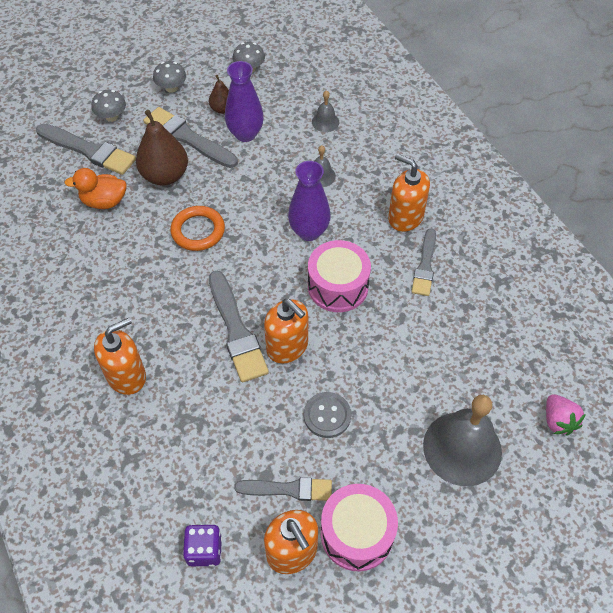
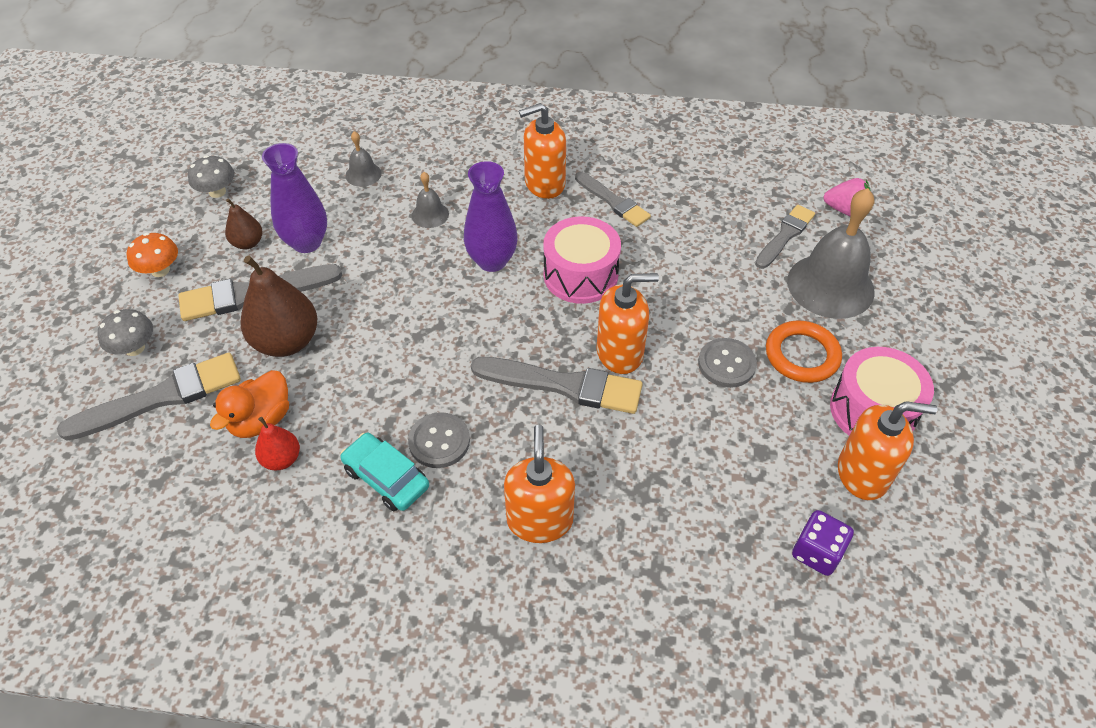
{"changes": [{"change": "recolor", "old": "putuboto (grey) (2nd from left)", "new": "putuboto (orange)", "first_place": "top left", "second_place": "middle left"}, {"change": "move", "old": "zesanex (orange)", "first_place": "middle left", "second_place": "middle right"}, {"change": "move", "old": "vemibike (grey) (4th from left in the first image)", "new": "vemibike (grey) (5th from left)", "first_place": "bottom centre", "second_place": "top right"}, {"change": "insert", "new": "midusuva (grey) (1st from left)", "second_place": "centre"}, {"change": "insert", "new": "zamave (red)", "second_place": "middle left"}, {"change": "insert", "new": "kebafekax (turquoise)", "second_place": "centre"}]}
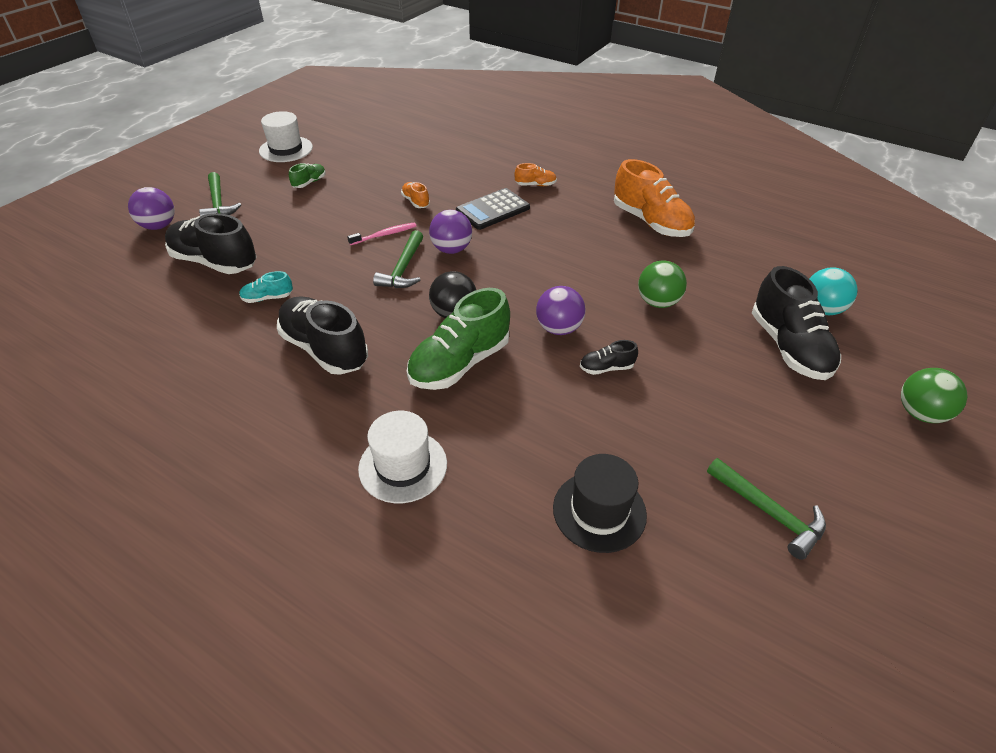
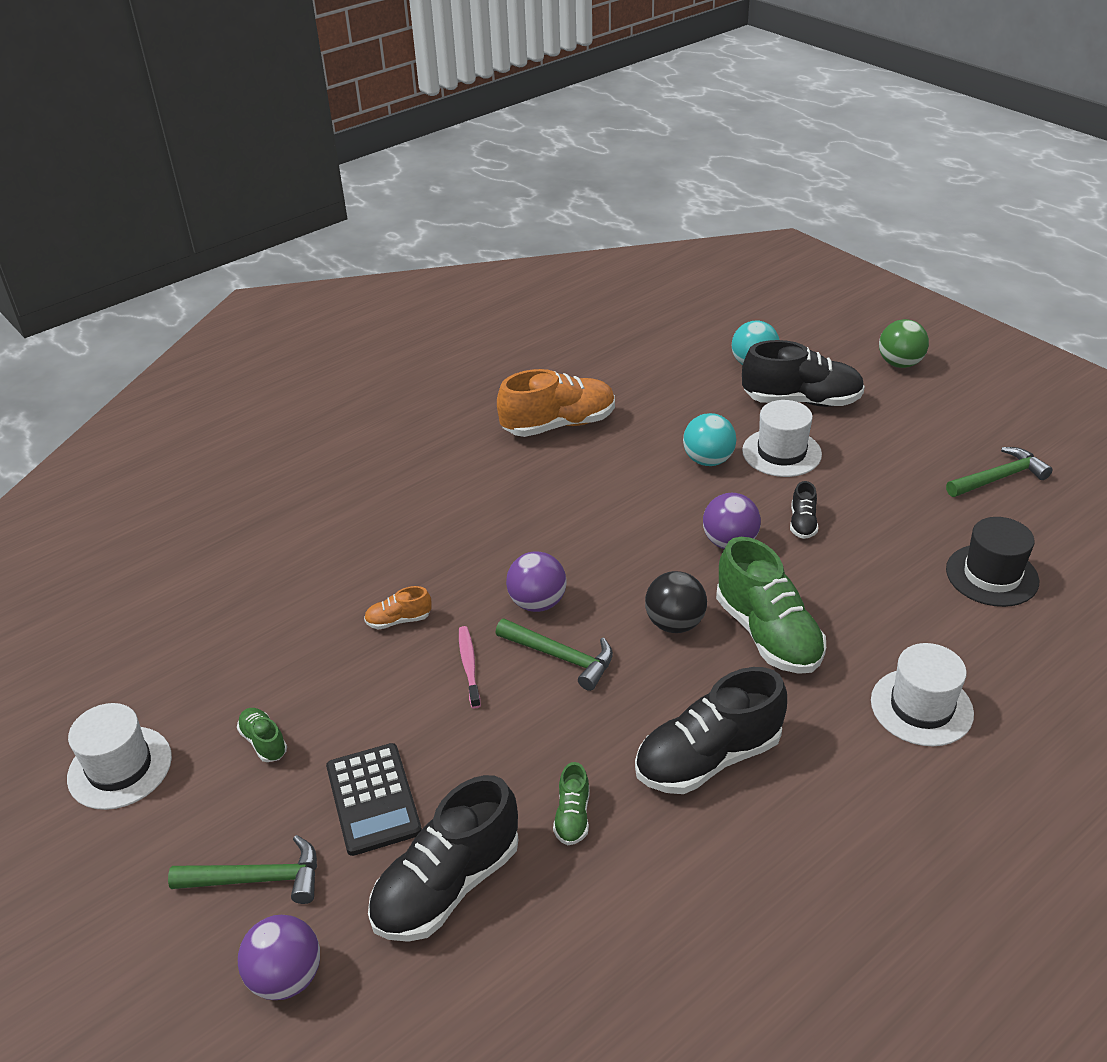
{"changes": [{"change": "delete", "old": "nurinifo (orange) (2nd from left)", "first_place": "top centre"}, {"change": "move", "old": "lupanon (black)", "first_place": "top centre", "second_place": "bottom centre"}, {"change": "recolor", "old": "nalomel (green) (1st from left)", "new": "nalomel (turquoise) (1st from left)", "first_place": "centre", "second_place": "centre"}, {"change": "recolor", "old": "nurinifo (turquoise)", "new": "nurinifo (green) (2nd from left)", "first_place": "middle left", "second_place": "bottom centre"}, {"change": "insert", "new": "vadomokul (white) (2nd from left)", "second_place": "middle right"}]}
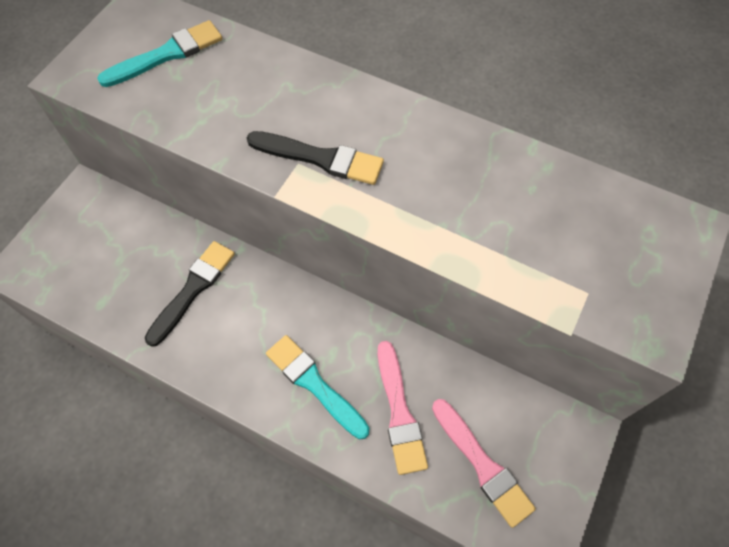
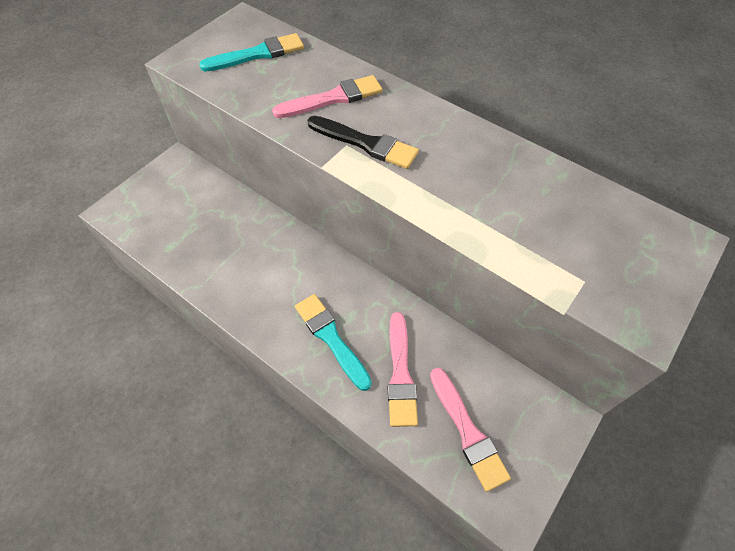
{"changes": [{"change": "delete", "old": "vemibike (black) (1st from left)", "first_place": "middle left"}, {"change": "insert", "new": "vemibike (pink) (1st from left)", "second_place": "top centre"}]}
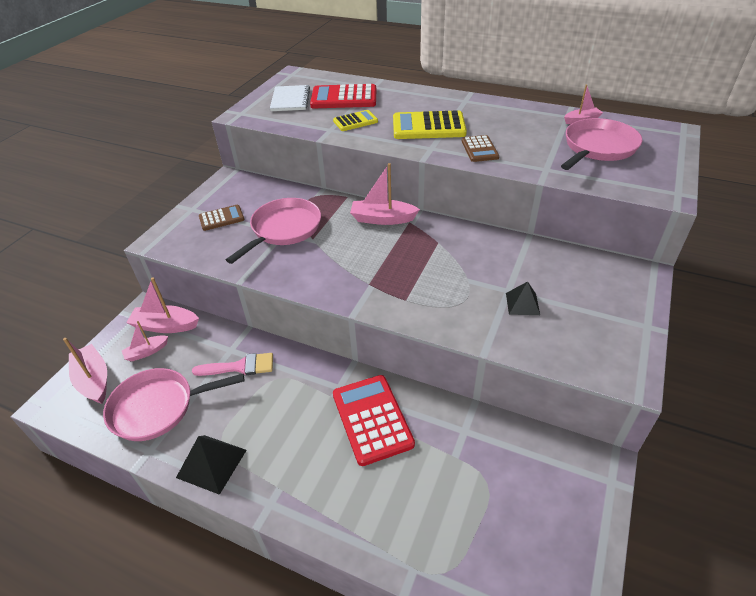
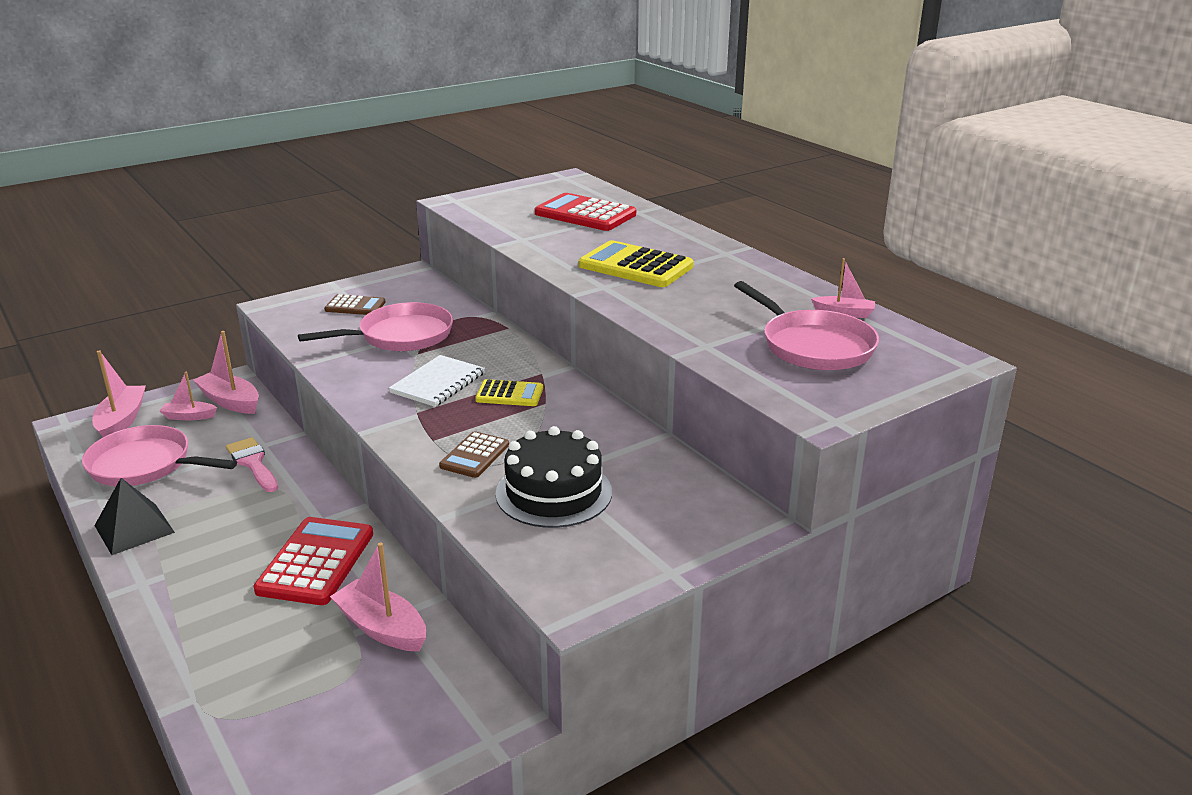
{"changes": [{"change": "move", "old": "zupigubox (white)", "first_place": "top centre", "second_place": "centre"}, {"change": "move", "old": "lupanon (yellow) (1st from left)", "first_place": "top centre", "second_place": "centre"}, {"change": "rotate", "old": "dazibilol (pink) (3rd from left)", "first_place": "top right", "second_place": "middle right", "degrees": 75}, {"change": "move", "old": "lupanon (brown) (2nd from left)", "first_place": "top centre", "second_place": "centre"}, {"change": "move", "old": "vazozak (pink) (4th from left)", "first_place": "top centre", "second_place": "bottom left"}, {"change": "replace", "old": "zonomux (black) (2nd from left)", "new": "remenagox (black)", "first_place": "middle right", "second_place": "centre"}, {"change": "rotate", "old": "vemibike (pink)", "first_place": "middle left", "second_place": "middle left", "degrees": -150}]}
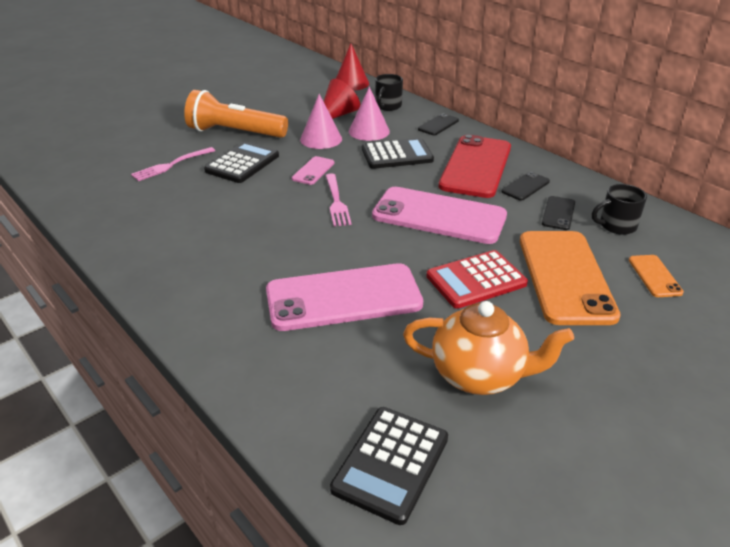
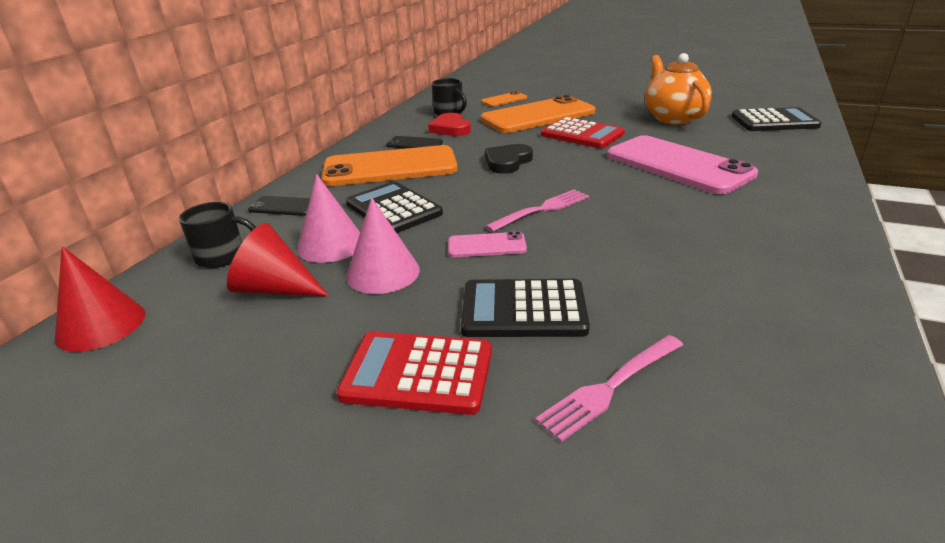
{"changes": [{"change": "replace", "old": "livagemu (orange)", "new": "lupanon (red) (1st from left)", "first_place": "top left", "second_place": "bottom centre"}, {"change": "recolor", "old": "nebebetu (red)", "new": "nebebetu (orange) (1st from left)", "first_place": "top centre", "second_place": "top centre"}, {"change": "rotate", "old": "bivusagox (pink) (1st from left in the first image)", "first_place": "top left", "second_place": "bottom centre", "degrees": 120}, {"change": "replace", "old": "nebebetu (pink) (3rd from left)", "new": "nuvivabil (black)", "first_place": "centre", "second_place": "top centre"}, {"change": "replace", "old": "nebebetu (black) (3rd from left)", "new": "nuvivabil (red)", "first_place": "middle right", "second_place": "top centre"}]}
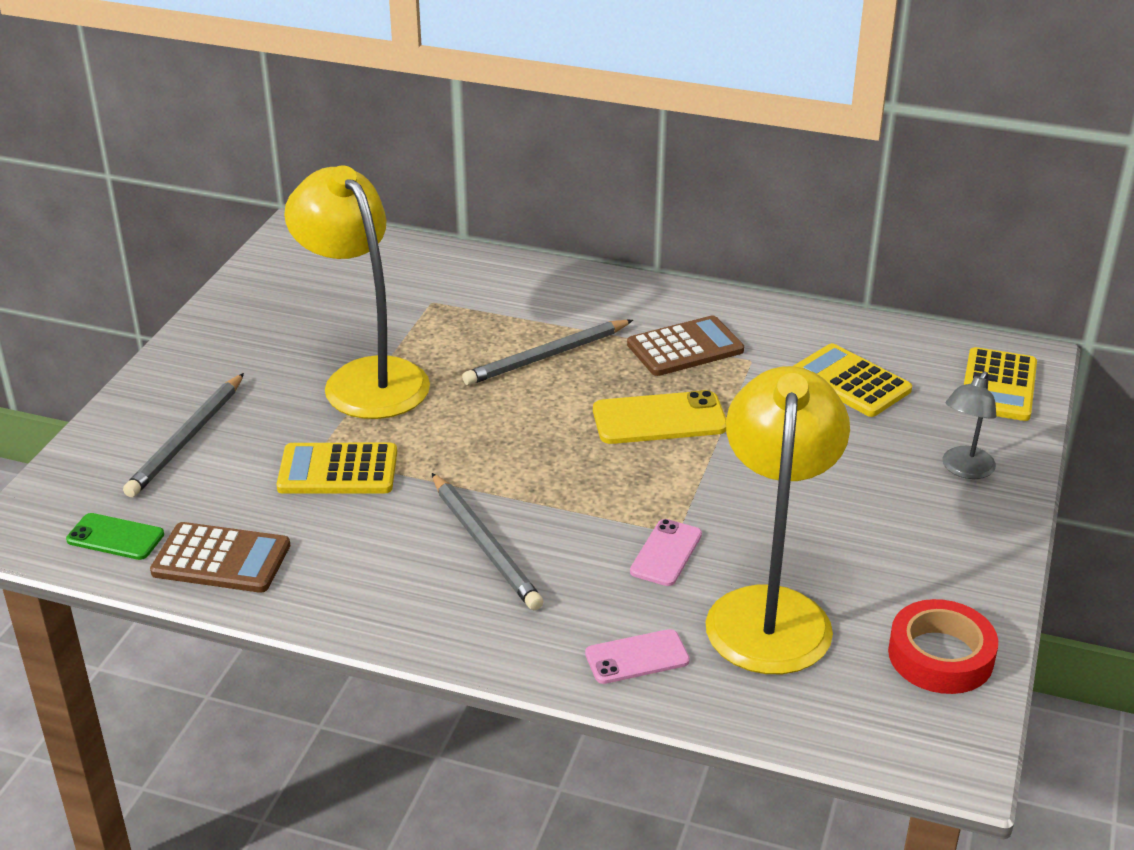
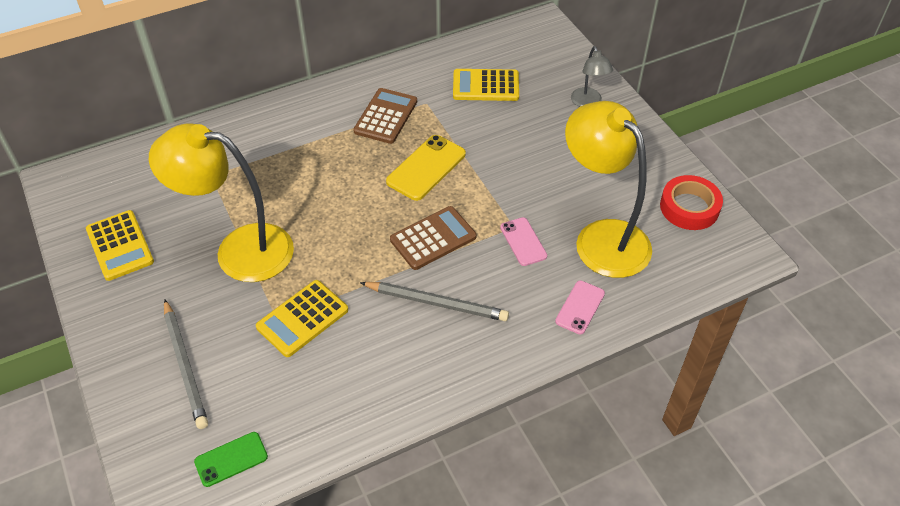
{"changes": [{"change": "delete", "old": "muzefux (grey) (3rd from left)", "first_place": "centre"}, {"change": "move", "old": "lupanon (yellow) (3rd from left in the first image)", "new": "lupanon (yellow) (1st from left)", "first_place": "middle right", "second_place": "middle left"}, {"change": "move", "old": "lupanon (brown) (1st from left in the first image)", "new": "lupanon (brown) (2nd from left)", "first_place": "middle left", "second_place": "centre"}]}
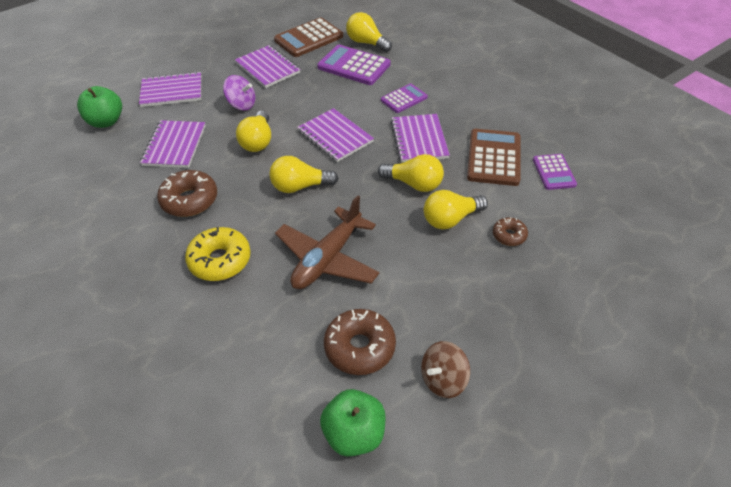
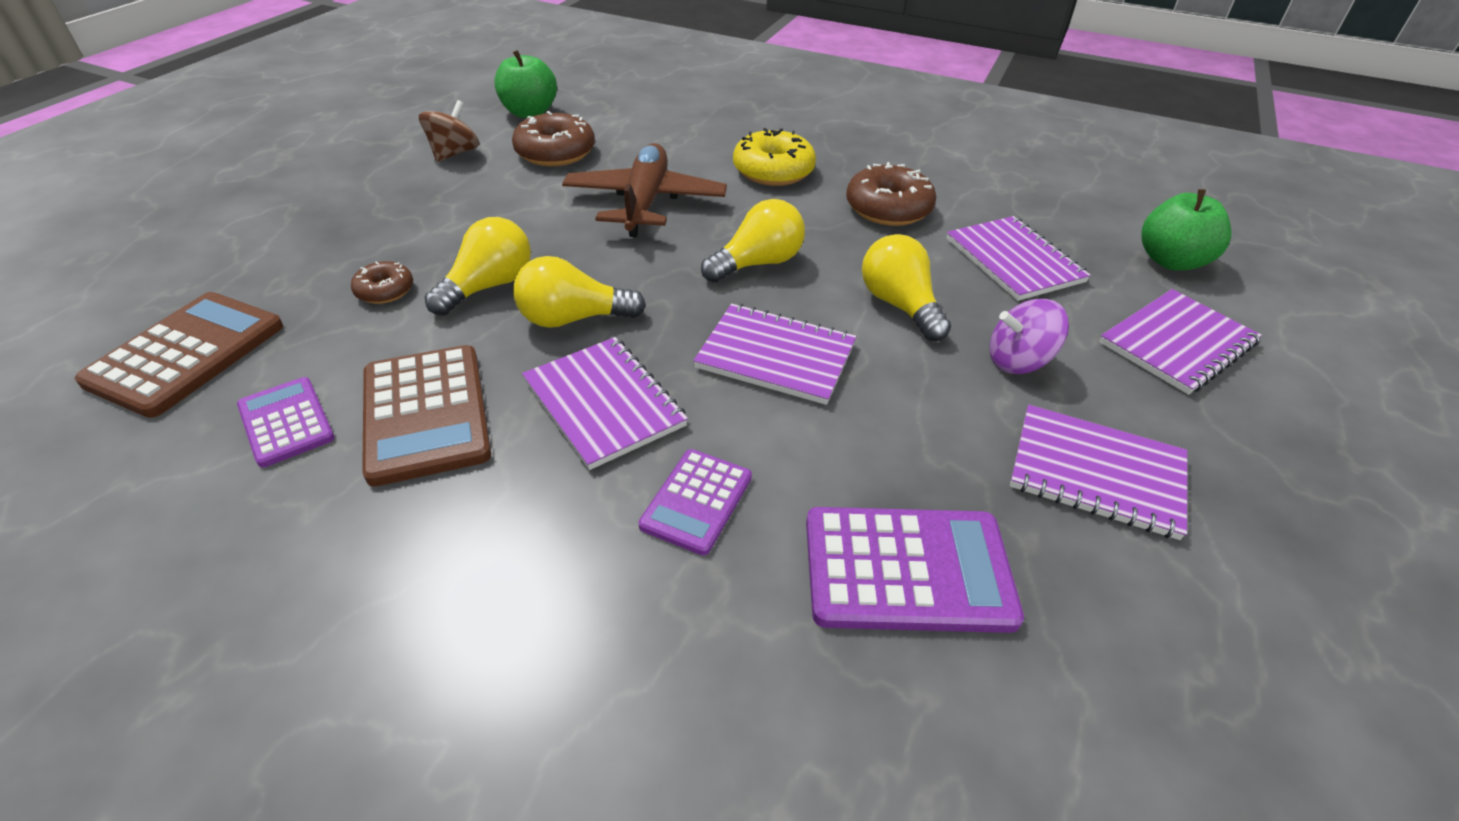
{"changes": [{"change": "delete", "old": "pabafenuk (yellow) (3rd from left)", "first_place": "top centre"}, {"change": "move", "old": "lupanon (brown) (1st from left)", "first_place": "top centre", "second_place": "middle left"}]}
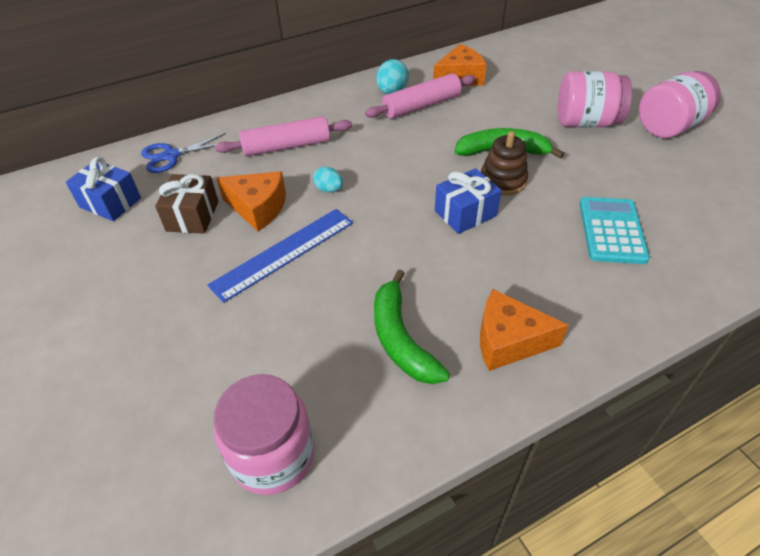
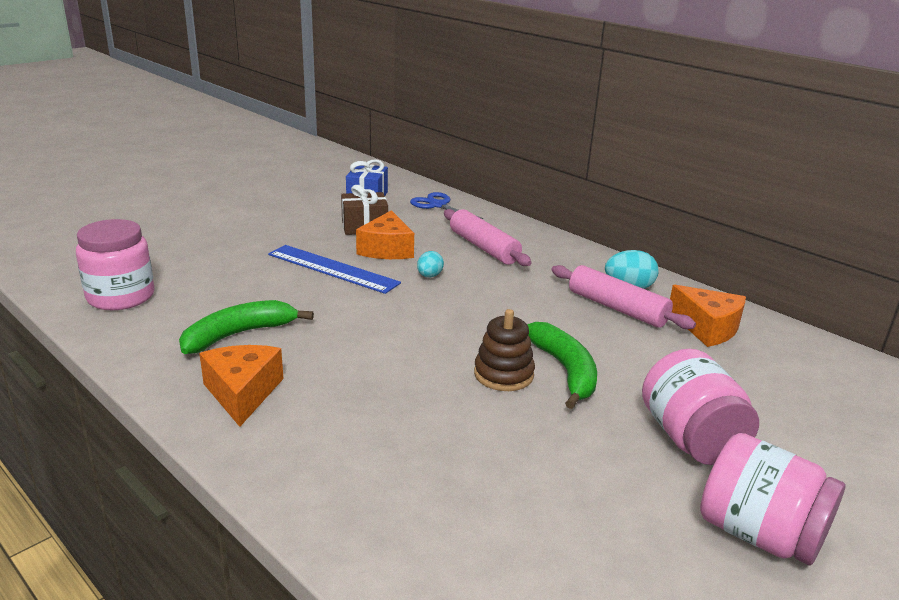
{"changes": [{"change": "delete", "old": "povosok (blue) (2nd from left)", "first_place": "centre"}, {"change": "delete", "old": "lupanon (turquoise)", "first_place": "middle right"}]}
